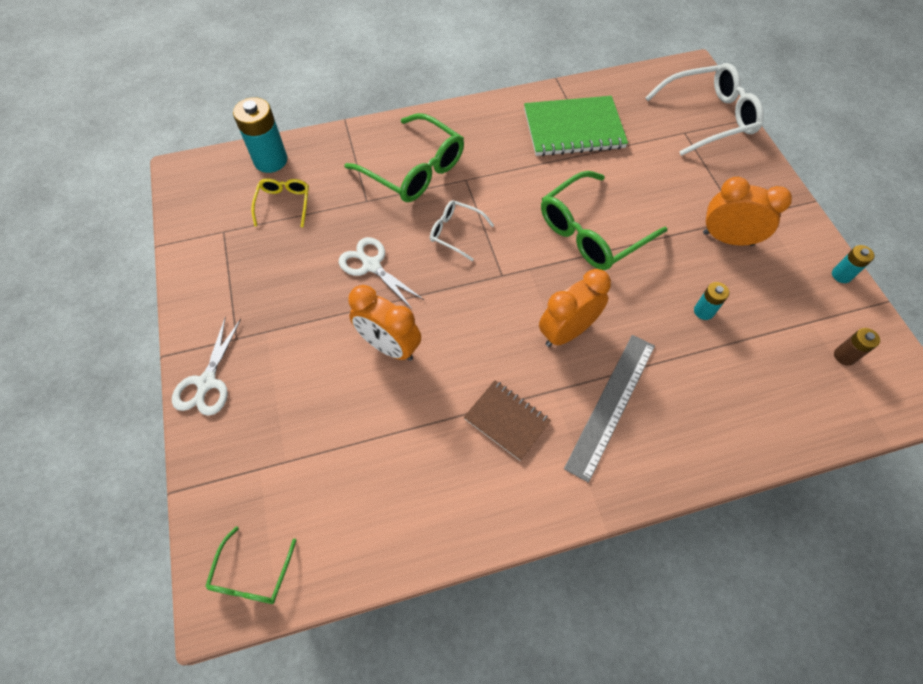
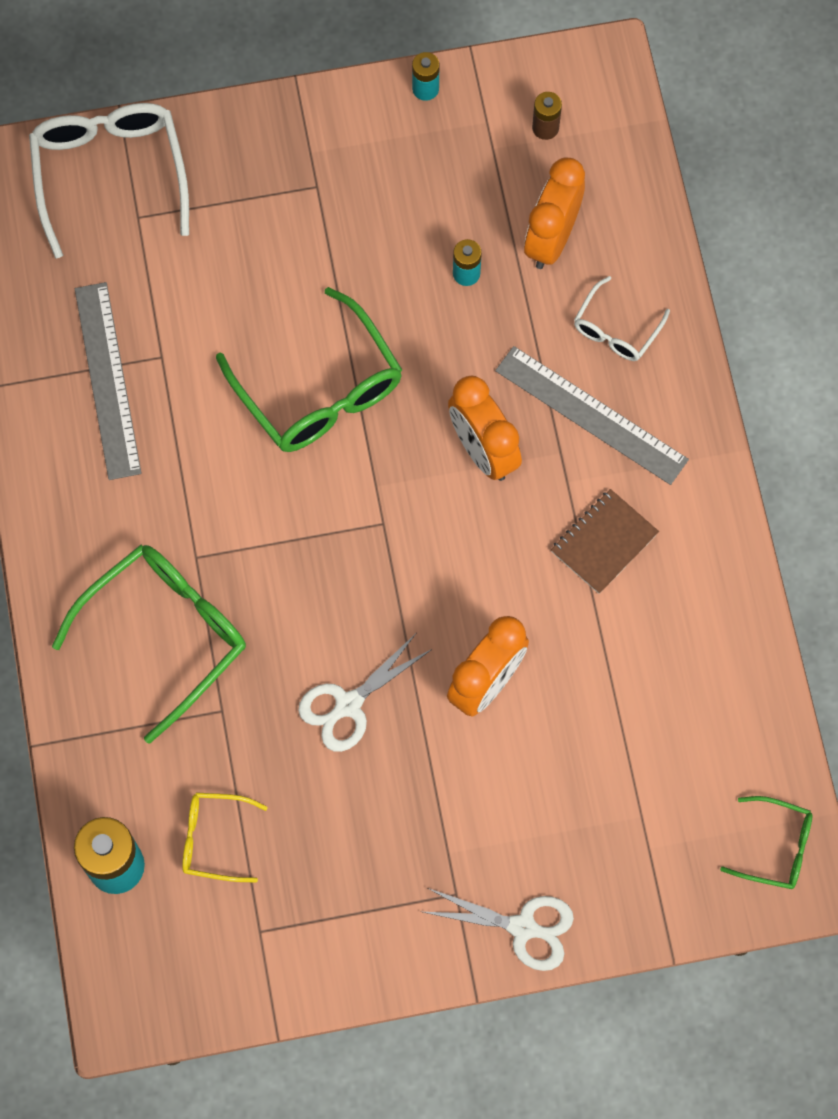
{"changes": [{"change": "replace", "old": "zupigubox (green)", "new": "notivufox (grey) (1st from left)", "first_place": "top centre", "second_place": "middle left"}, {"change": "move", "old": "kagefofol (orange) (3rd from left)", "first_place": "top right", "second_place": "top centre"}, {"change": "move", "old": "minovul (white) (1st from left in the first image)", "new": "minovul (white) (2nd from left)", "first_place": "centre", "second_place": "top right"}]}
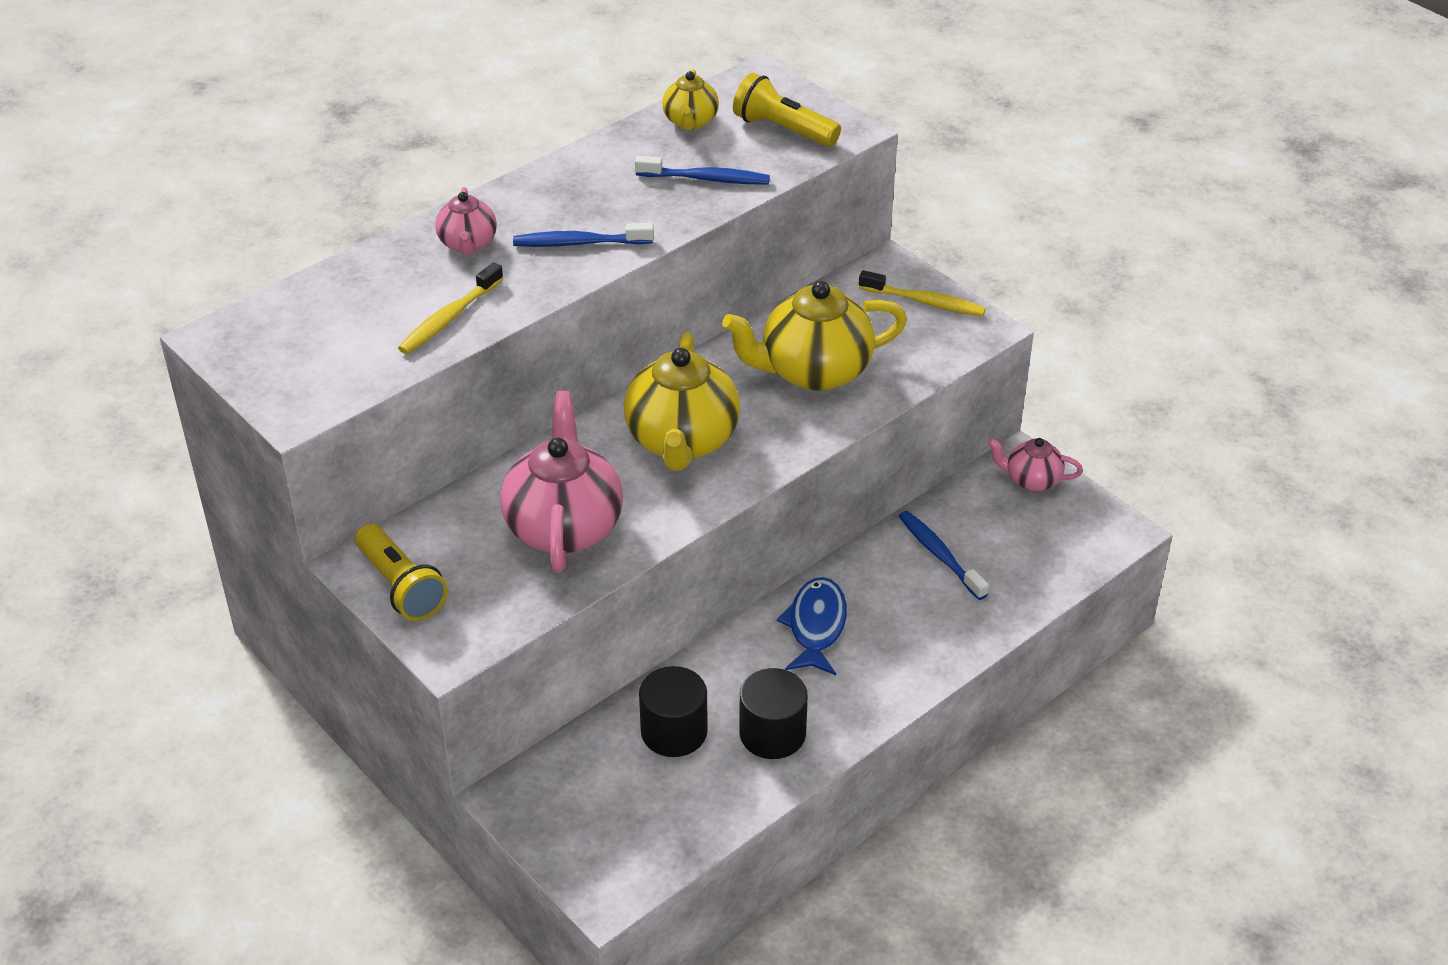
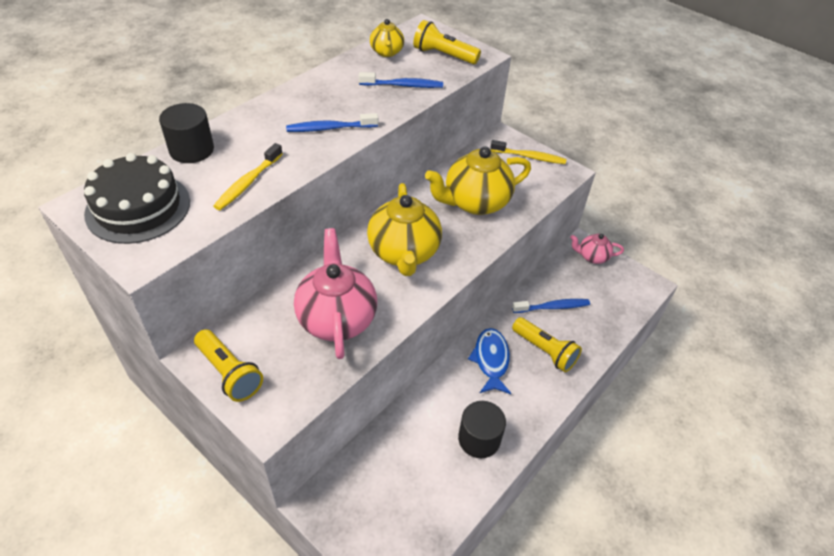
{"changes": [{"change": "delete", "old": "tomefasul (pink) (1st from left)", "first_place": "top left"}, {"change": "rotate", "old": "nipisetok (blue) (3rd from left)", "first_place": "centre", "second_place": "centre", "degrees": 120}, {"change": "move", "old": "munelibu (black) (1st from left)", "first_place": "bottom centre", "second_place": "top left"}, {"change": "insert", "new": "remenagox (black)", "second_place": "middle left"}, {"change": "insert", "new": "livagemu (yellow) (3rd from left)", "second_place": "centre"}]}
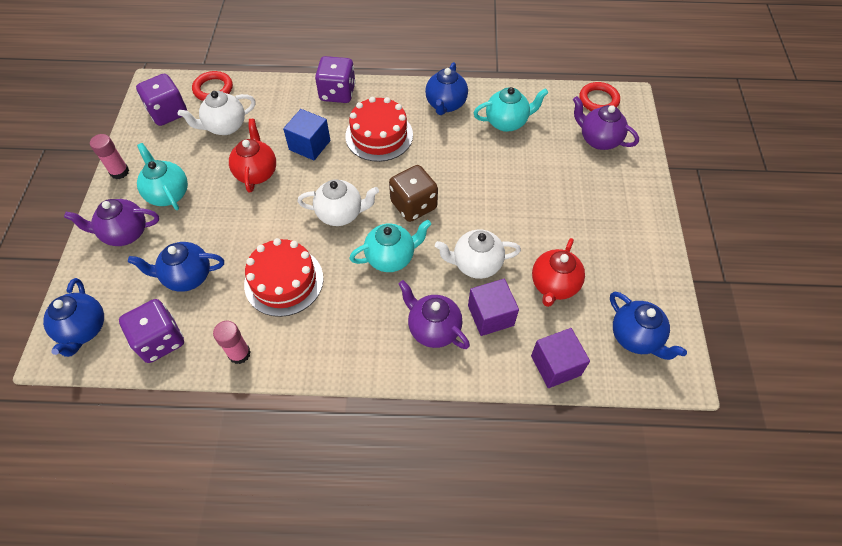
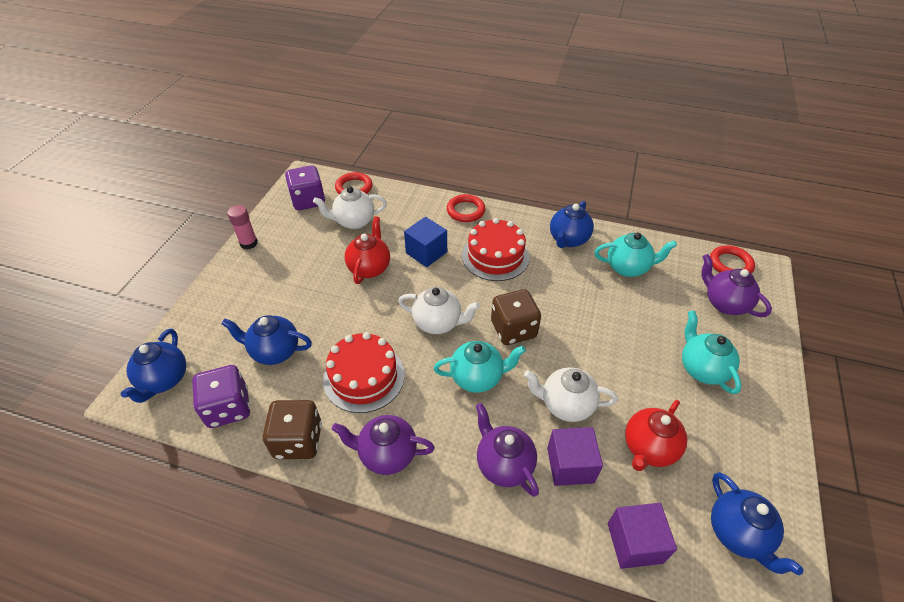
{"changes": [{"change": "replace", "old": "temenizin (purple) (3rd from left)", "new": "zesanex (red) (2nd from left)", "first_place": "top centre", "second_place": "centre"}, {"change": "move", "old": "tomefasul (turquoise) (1st from left in the first image)", "new": "tomefasul (turquoise) (3rd from left)", "first_place": "top left", "second_place": "middle right"}, {"change": "move", "old": "tomefasul (purple) (1st from left)", "first_place": "middle left", "second_place": "bottom centre"}, {"change": "replace", "old": "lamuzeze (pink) (2nd from left)", "new": "temenizin (brown) (1st from left)", "first_place": "middle left", "second_place": "bottom left"}]}
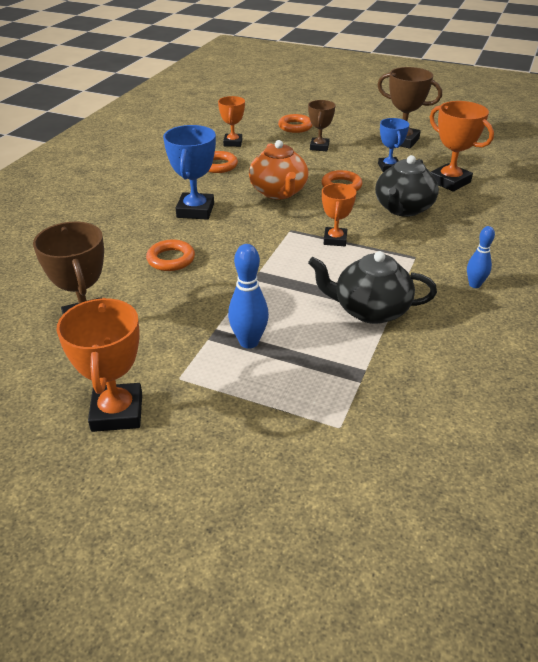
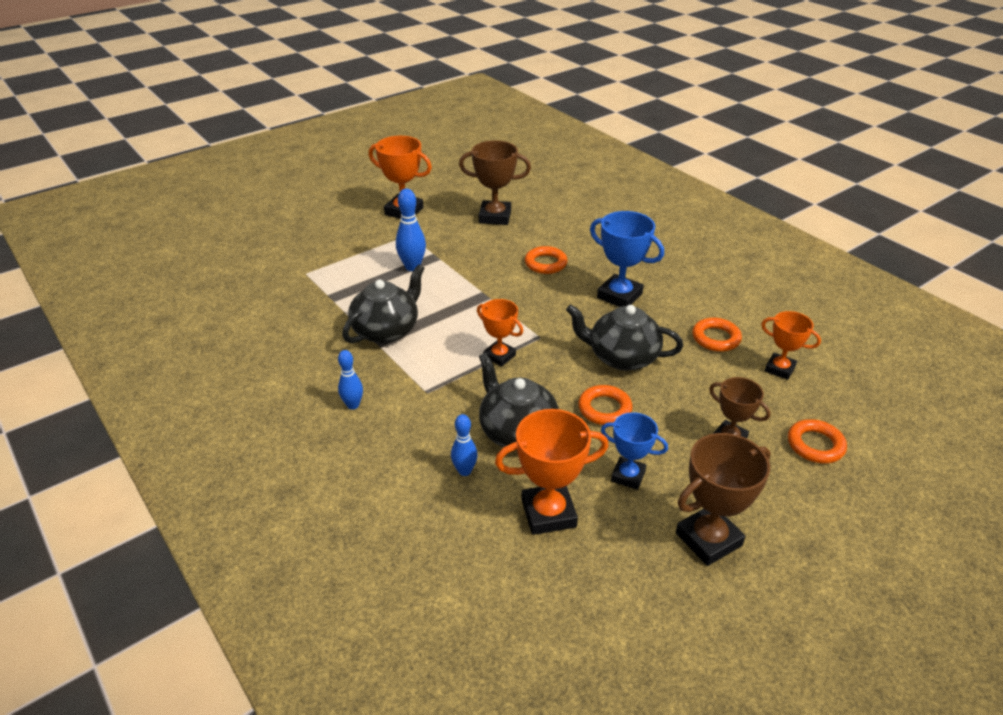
{"changes": [{"change": "recolor", "old": "tomefasul (orange)", "new": "tomefasul (black) (3rd from left)", "first_place": "top centre", "second_place": "centre"}, {"change": "insert", "new": "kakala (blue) (3rd from left)", "second_place": "centre"}]}
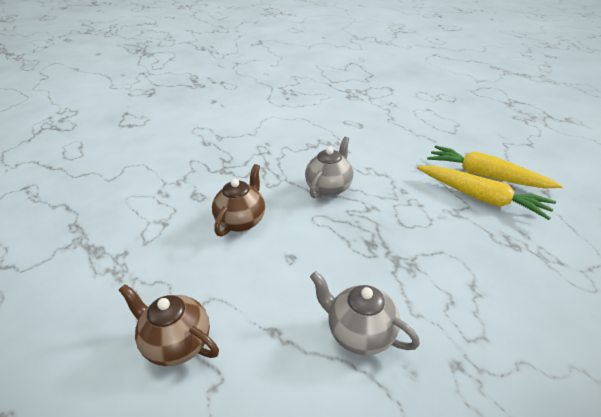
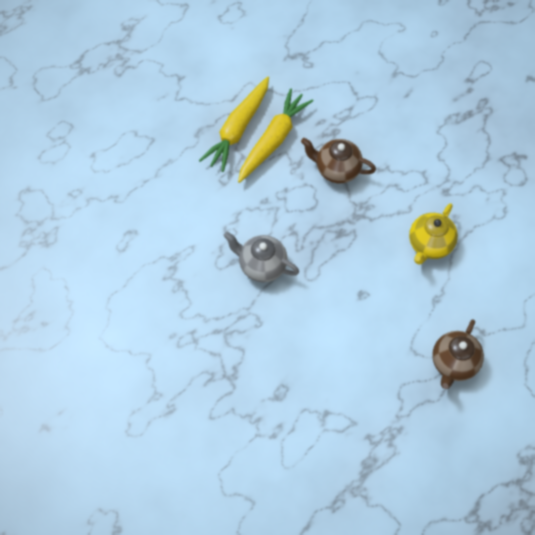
{"changes": [{"change": "move", "old": "tomefasul (brown) (2nd from left in the first image)", "new": "tomefasul (brown) (1st from left)", "first_place": "centre", "second_place": "top centre"}, {"change": "recolor", "old": "tomefasul (grey) (2nd from left)", "new": "tomefasul (yellow)", "first_place": "bottom centre", "second_place": "middle right"}]}
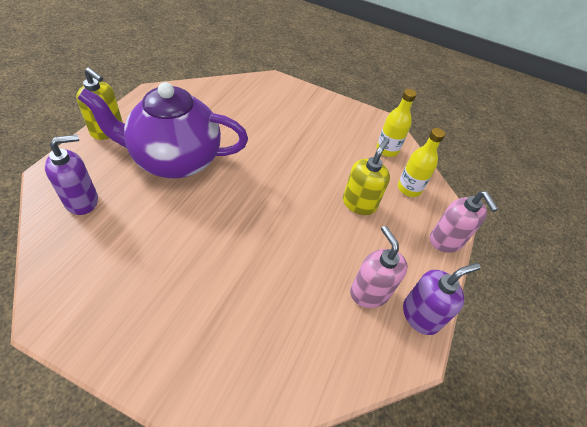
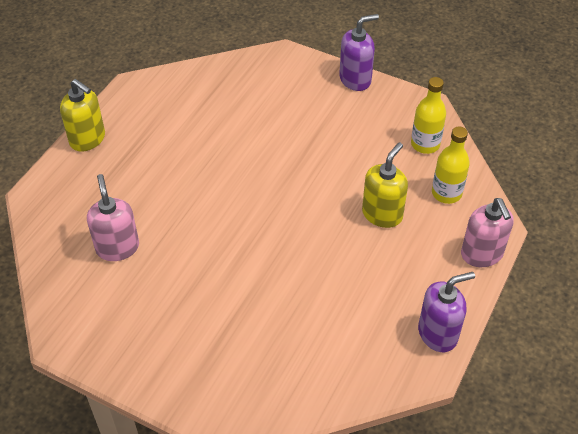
{"changes": [{"change": "delete", "old": "tomefasul (purple)", "first_place": "top left"}, {"change": "move", "old": "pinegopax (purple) (1st from left)", "first_place": "middle left", "second_place": "top centre"}, {"change": "move", "old": "pinegopax (pink) (1st from left)", "first_place": "centre", "second_place": "middle left"}]}
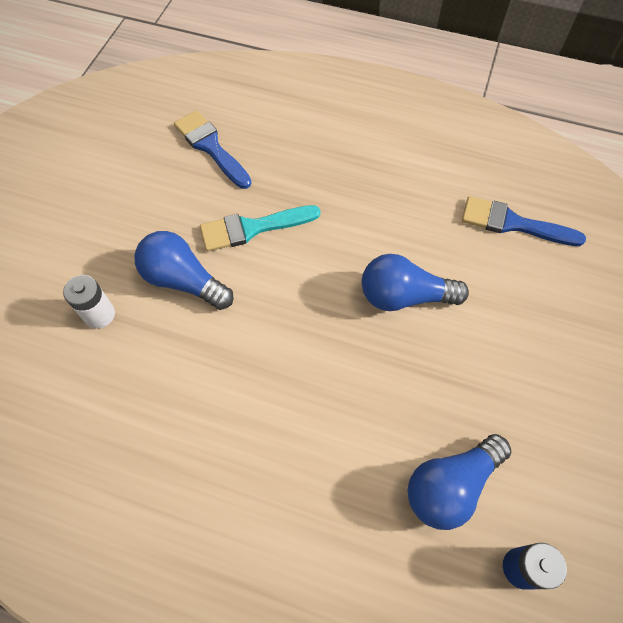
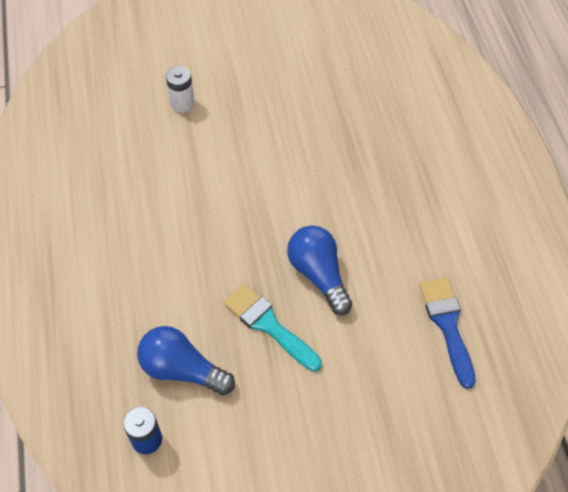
{"changes": [{"change": "delete", "old": "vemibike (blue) (1st from left)", "first_place": "top centre"}, {"change": "move", "old": "vemibike (turquoise)", "first_place": "centre", "second_place": "bottom centre"}, {"change": "delete", "old": "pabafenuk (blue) (1st from left)", "first_place": "middle left"}]}
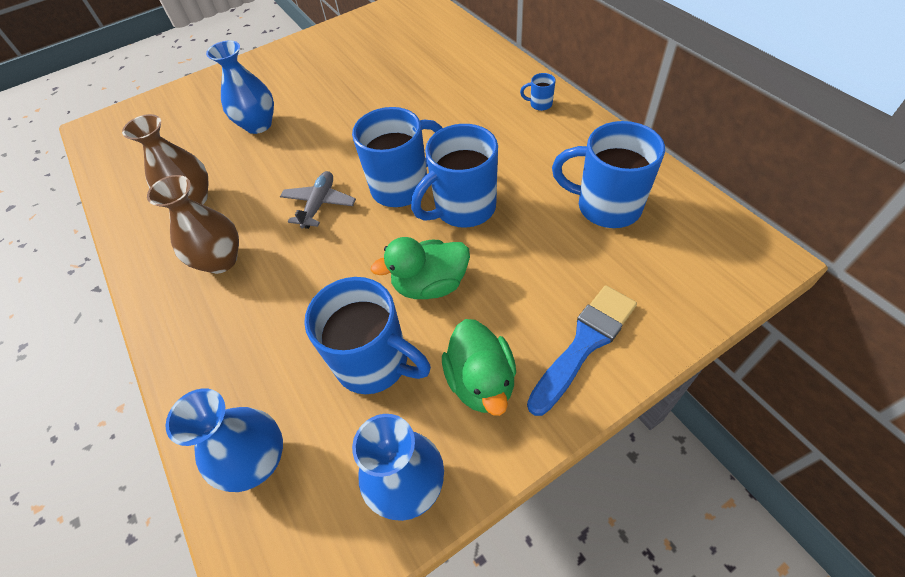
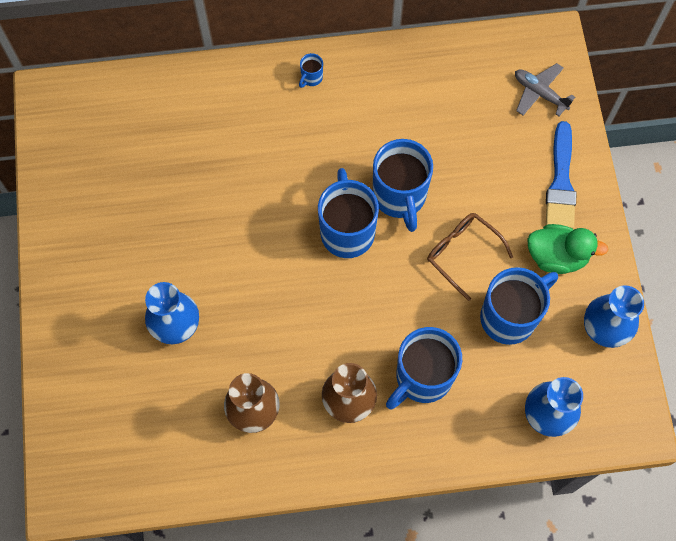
{"changes": [{"change": "move", "old": "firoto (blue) (5th from left in the first image)", "new": "firoto (blue) (4th from left)", "first_place": "top right", "second_place": "bottom centre"}, {"change": "move", "old": "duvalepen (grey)", "first_place": "centre", "second_place": "top right"}, {"change": "replace", "old": "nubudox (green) (1st from left)", "new": "minovul (brown)", "first_place": "centre", "second_place": "middle right"}, {"change": "rotate", "old": "vemibike (blue)", "first_place": "centre", "second_place": "top right", "degrees": -150}]}
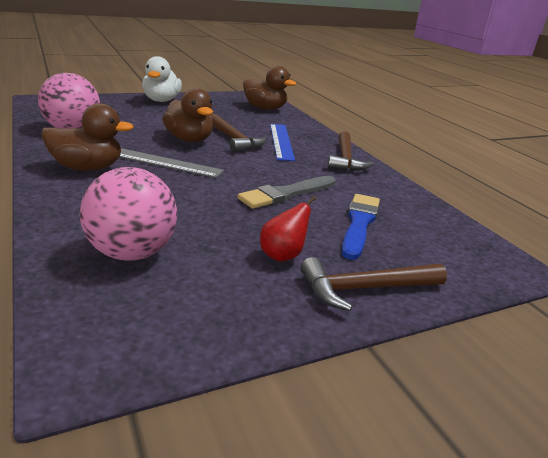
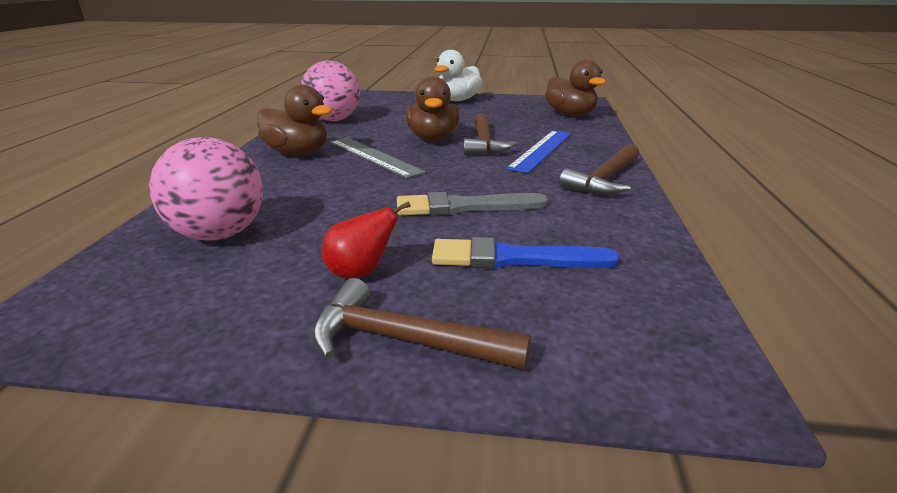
{"changes": [{"change": "rotate", "old": "vemibike (blue)", "first_place": "centre", "second_place": "centre", "degrees": -135}]}
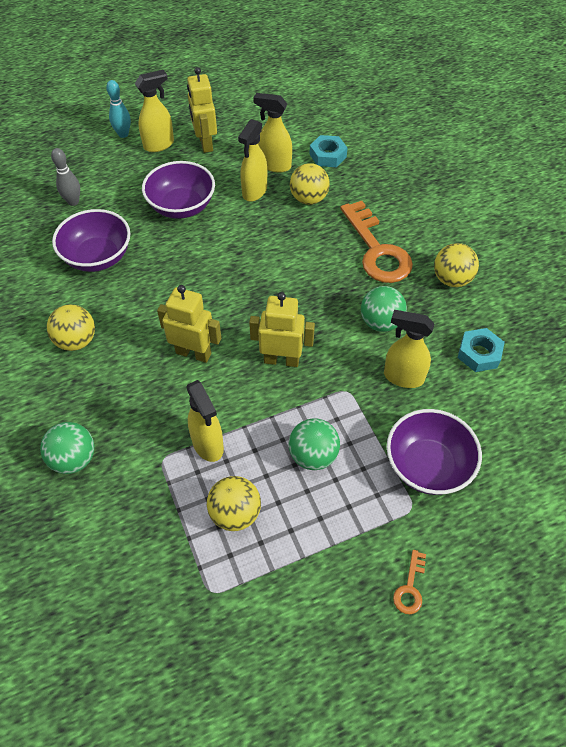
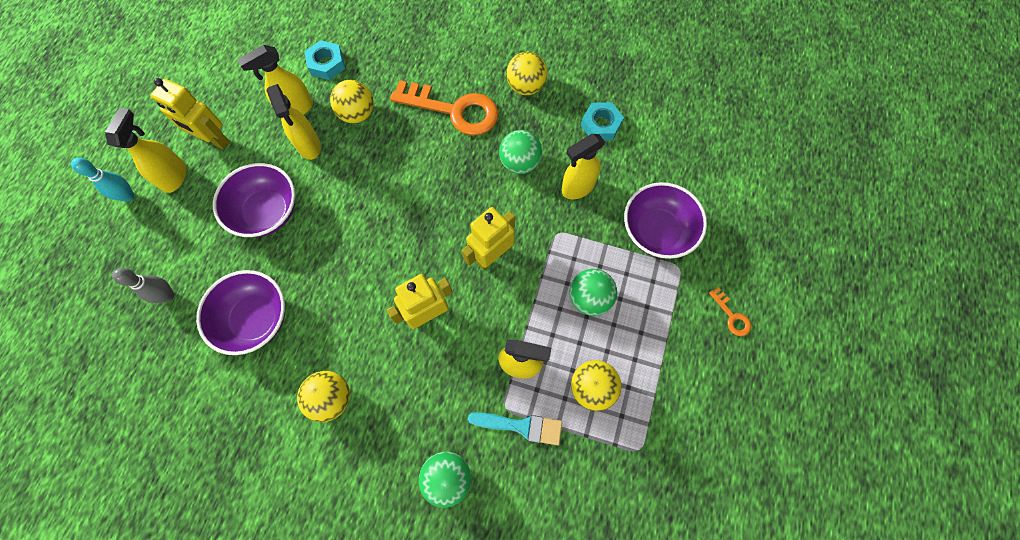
{"changes": [{"change": "insert", "new": "vemibike (turquoise)", "second_place": "bottom centre"}]}
